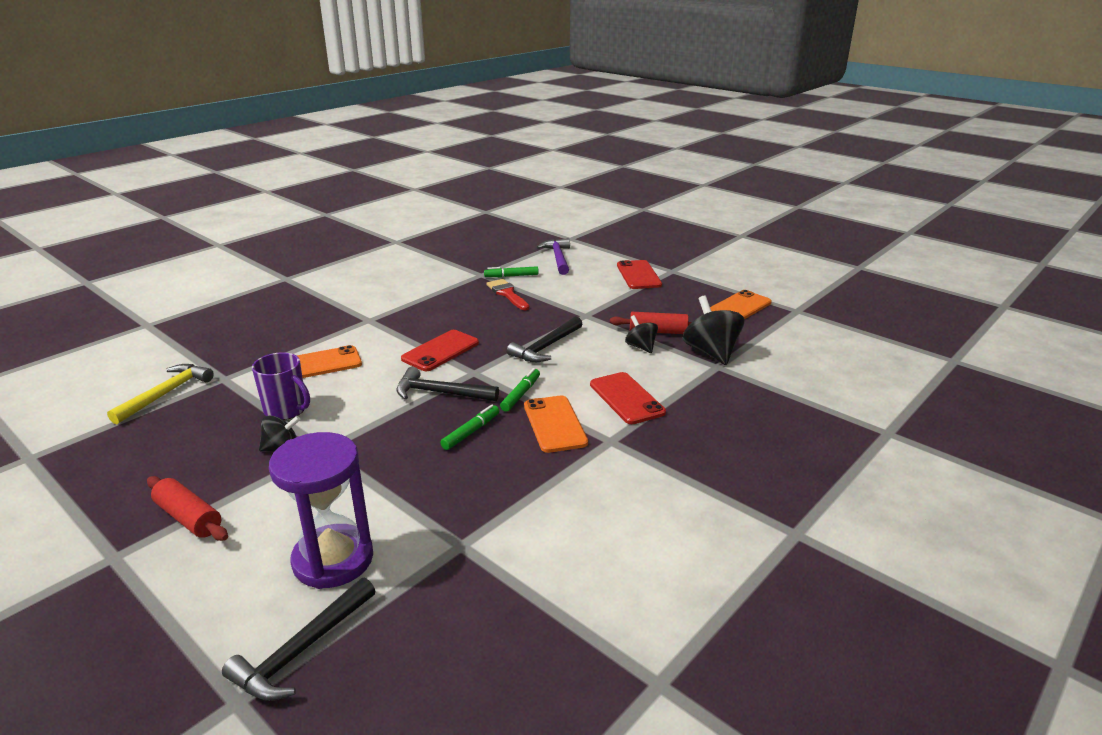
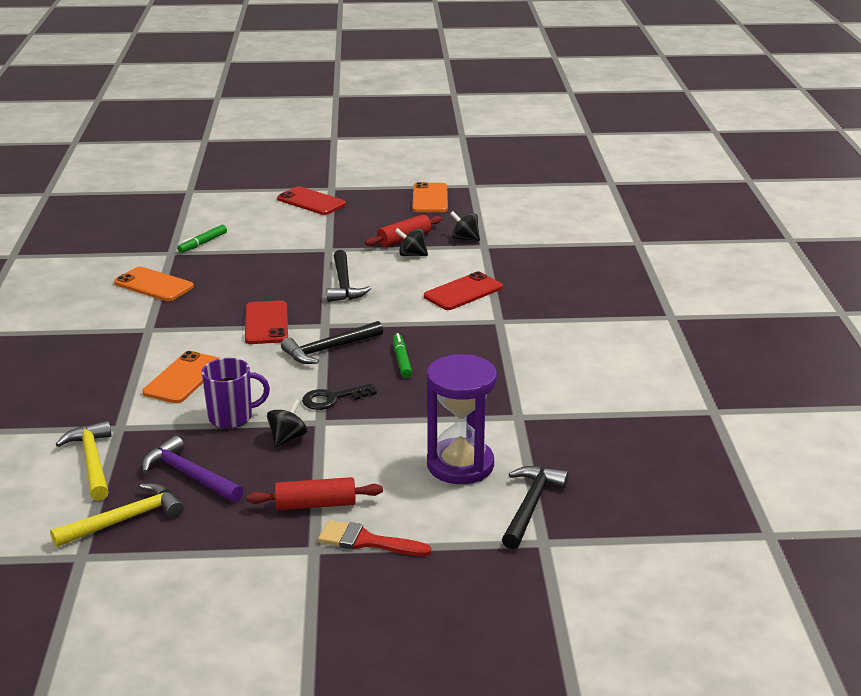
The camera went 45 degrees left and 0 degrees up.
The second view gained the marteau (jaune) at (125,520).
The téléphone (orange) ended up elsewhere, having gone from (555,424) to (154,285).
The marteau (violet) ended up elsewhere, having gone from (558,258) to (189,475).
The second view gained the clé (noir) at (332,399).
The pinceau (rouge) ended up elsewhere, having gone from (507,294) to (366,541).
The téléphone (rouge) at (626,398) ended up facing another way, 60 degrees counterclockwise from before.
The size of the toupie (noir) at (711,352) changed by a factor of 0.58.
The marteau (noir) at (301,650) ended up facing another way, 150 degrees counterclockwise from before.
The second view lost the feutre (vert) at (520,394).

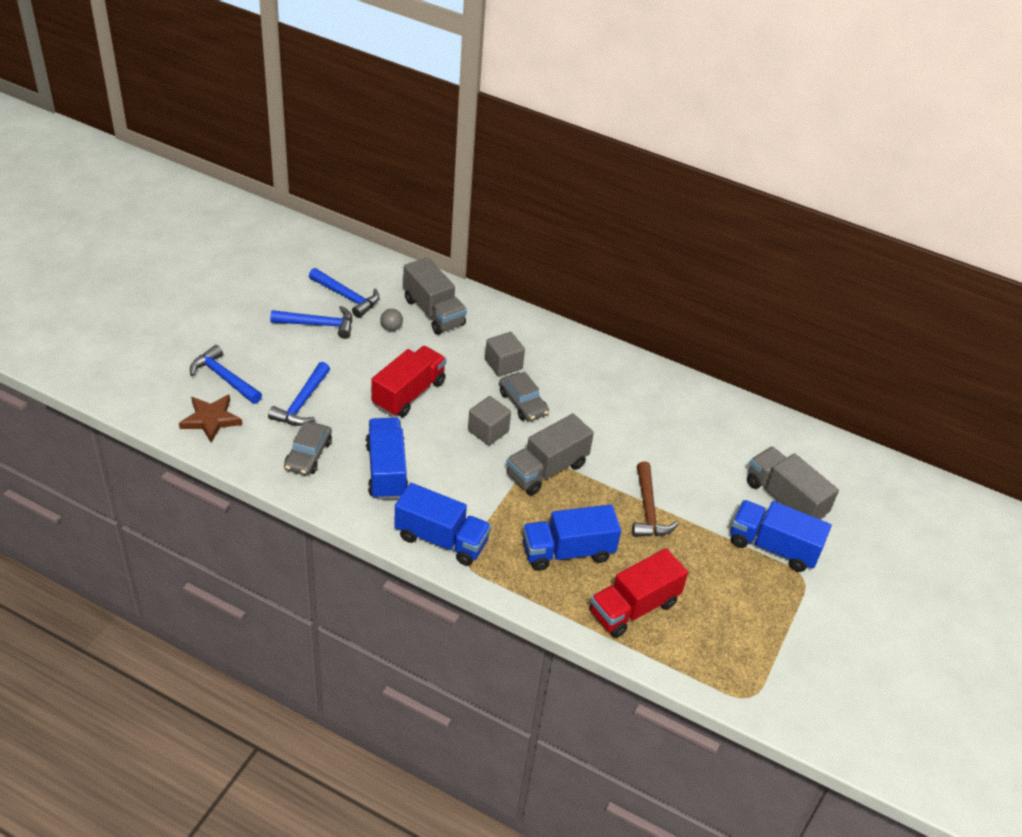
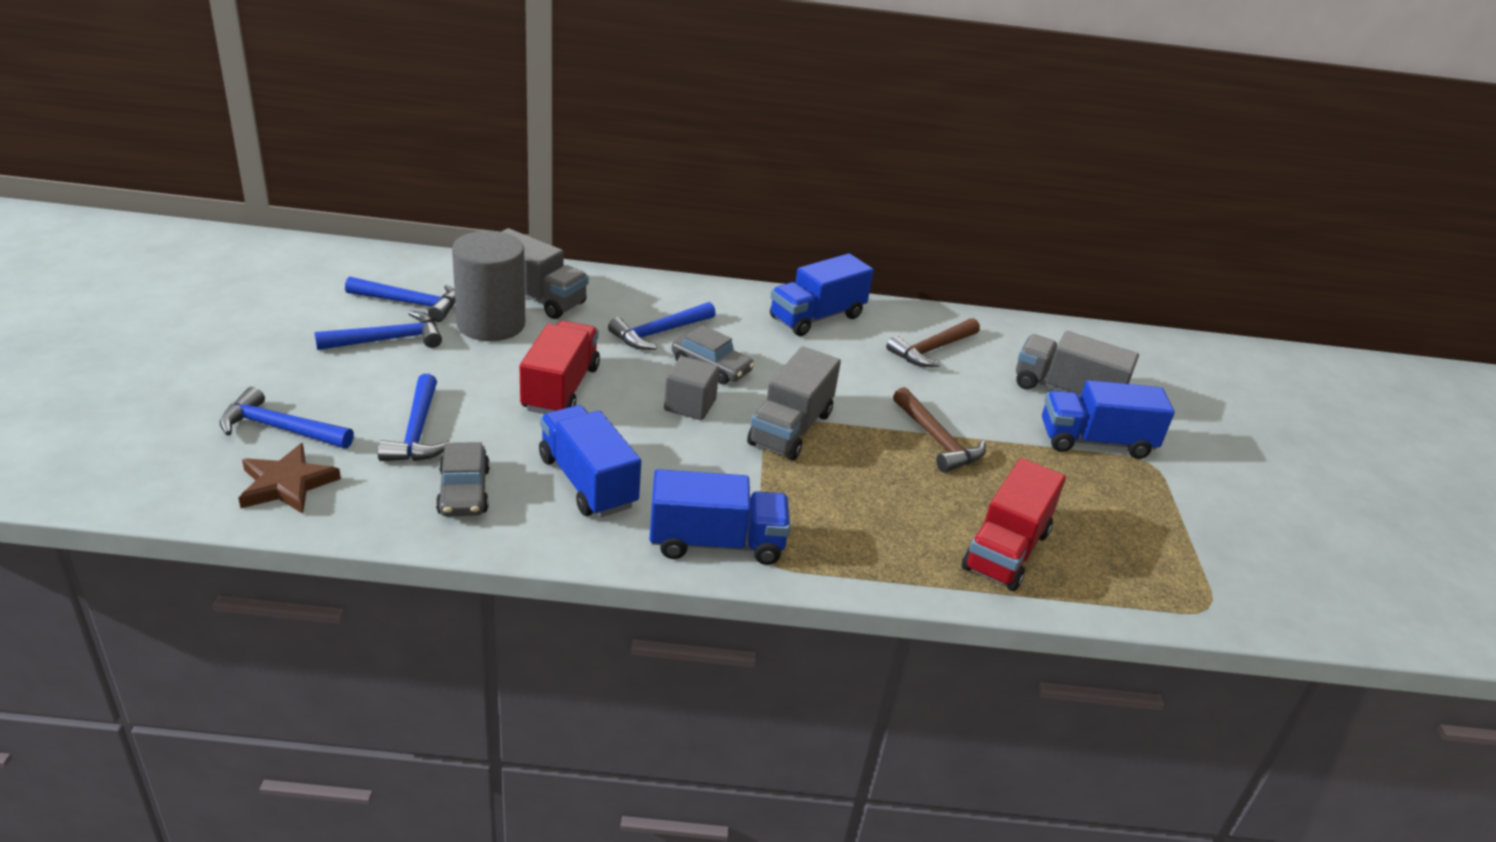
The camera went 25 degrees left and 10 degrees down.
Where the balle (gris) stood at (391,328), the cylindre (gris) came to stand at (491,324).
Where the cube (gris) stood at (503,364), the marteau (bleu) came to stand at (659,333).
The camion (bleu) ended up elsewhere, having gone from (567,552) to (817,317).
The second view gained the marteau (marron) at (932,349).

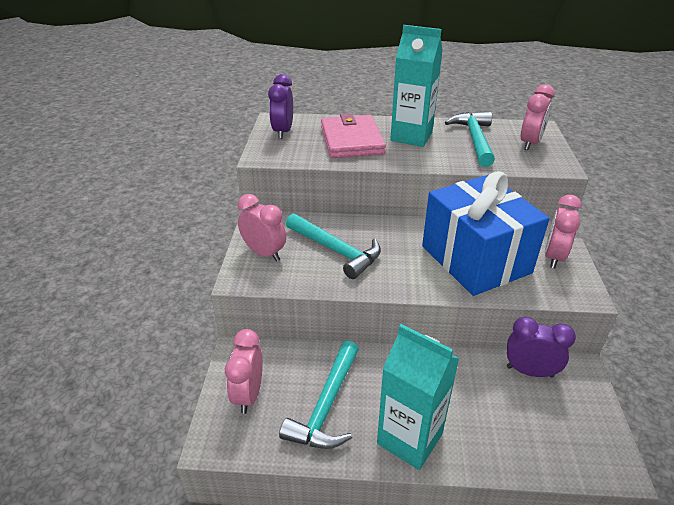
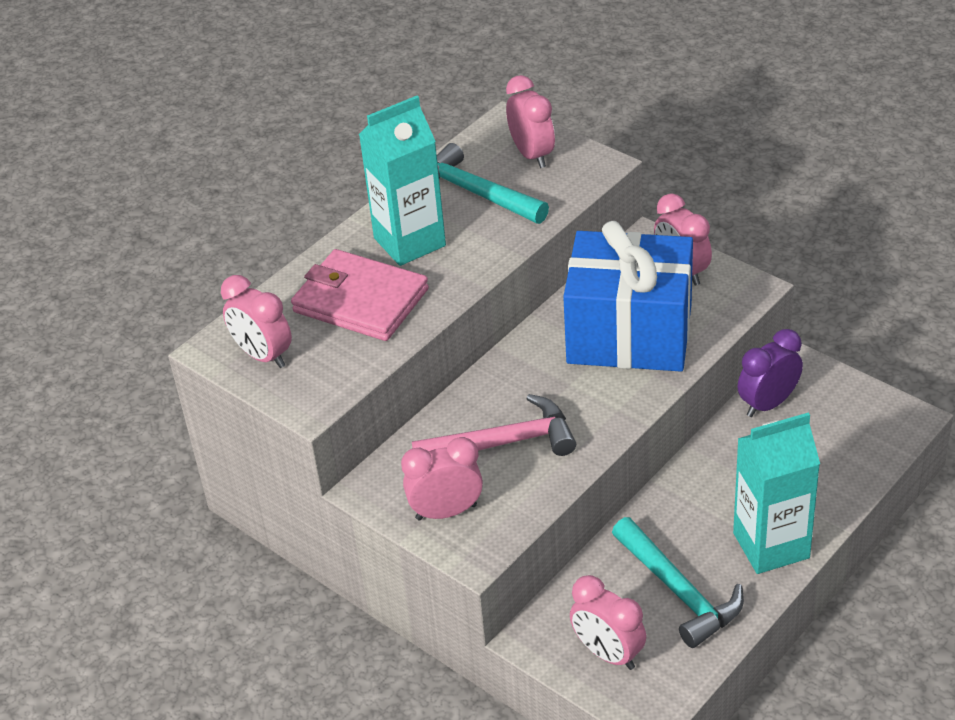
The camera went 50 degrees left and 5 degrees up.
What was the réveil (violet) at (283,132) turned into the réveil (rose) at (263,356).
What was the marteau (turquoise) at (336,250) turned into the marteau (rose) at (504,442).

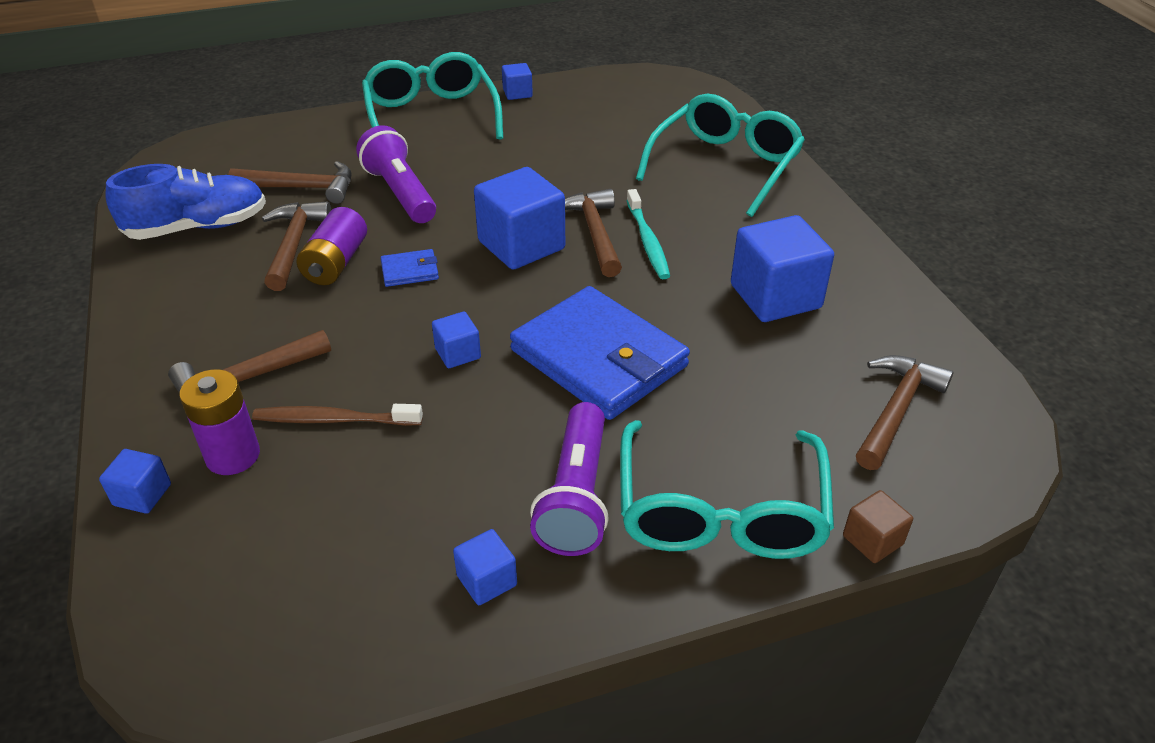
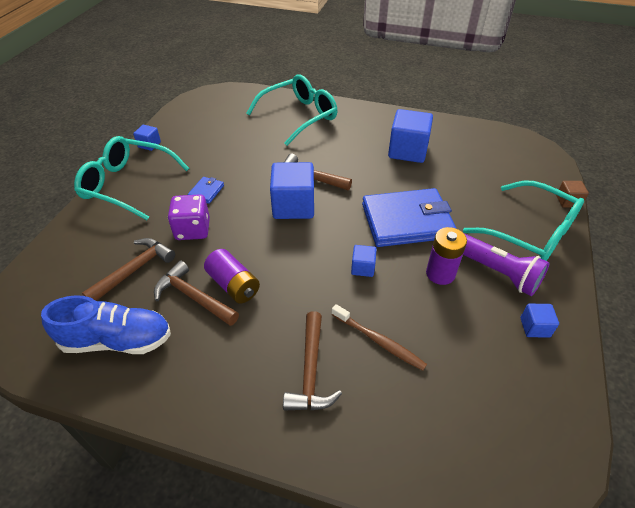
The camera went 55 degrees left and 5 degrees up.
The chaussure (bleu) at (197,227) ended up facing another way, 75 degrees clockwise from before.
Where the lampe de poche (violet) stood at (400,193), the dé (violet) came to stand at (192,230).
The portefeuille (bleu) ended up elsewhere, having gone from (410,271) to (206,191).
The lunettes (turquoise) at (725,166) ended up facing another way, 75 degrees clockwise from before.
The brosse à dents (marron) at (334,420) ended up facing another way, 90 degrees counterclockwise from before.
The pile (violet) ended up elsewhere, having gone from (233,456) to (440,273).
The second view lost the cube (bleu) at (142,495).
The second view lost the brosse à dents (turquoise) at (647,241).
The second view lost the marteau (marron) at (896,410).

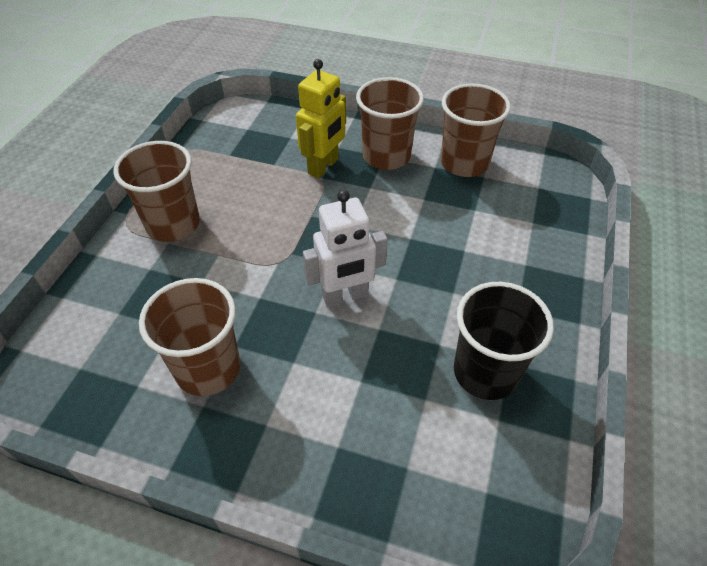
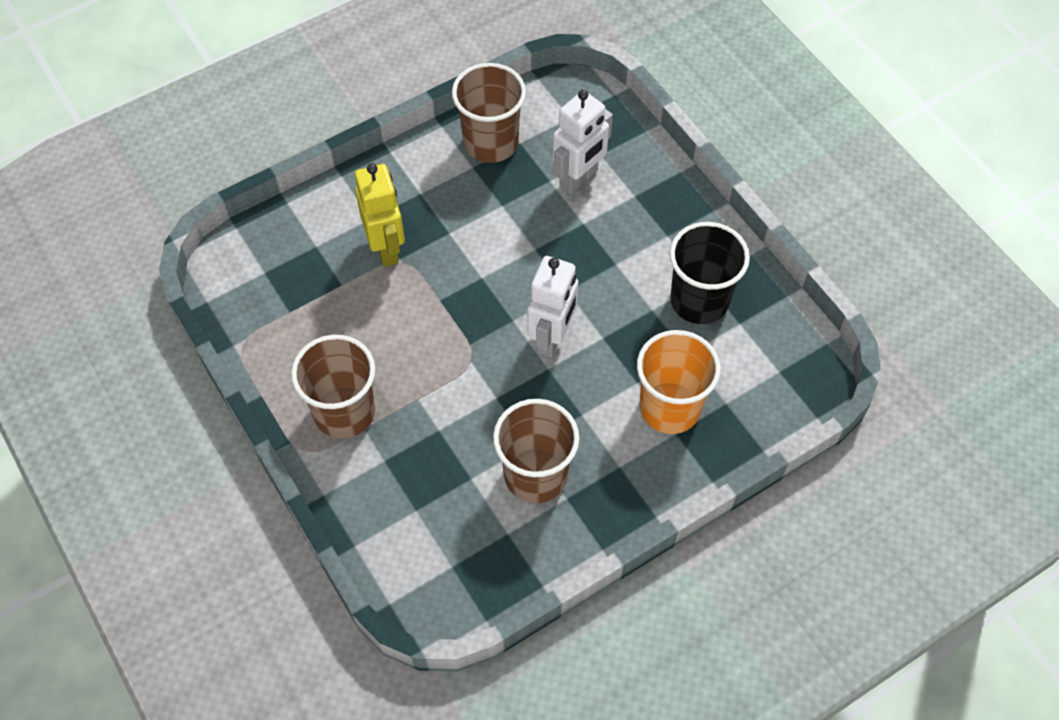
The camera went 50 degrees left and 10 degrees up.
The second view gained the robot (blanc) at (579,178).
The second view gained the gobelet (orange) at (669,408).
The second view lost the gobelet (marron) at (386,156).

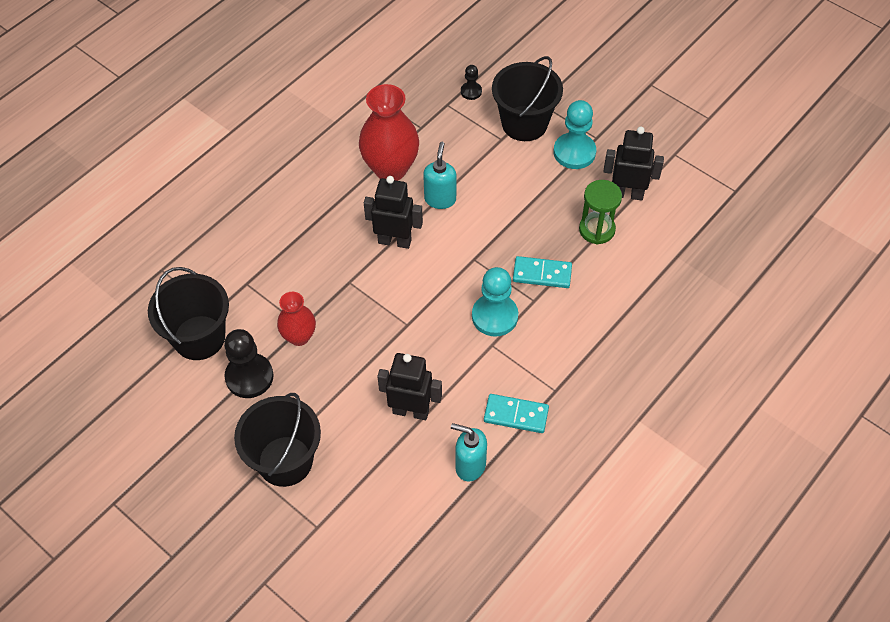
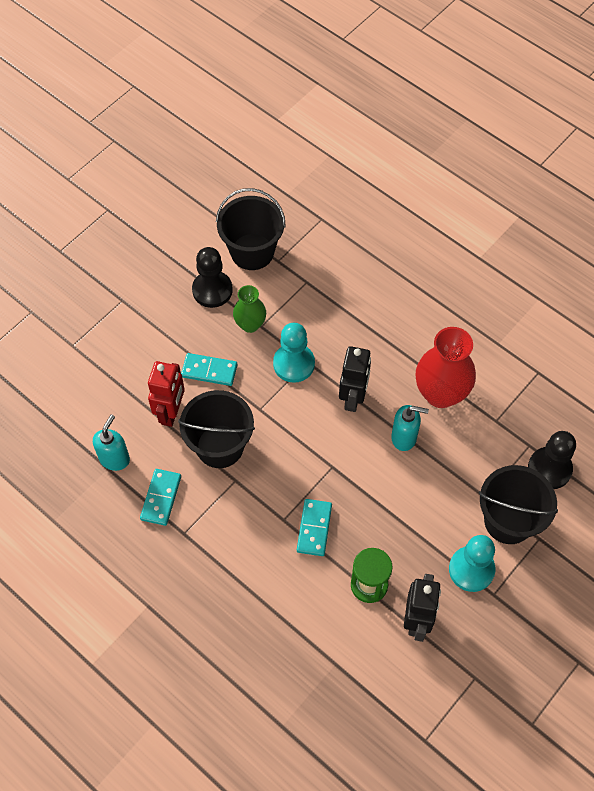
The camera went 90 degrees right and 5 degrees up.
What was the robot (noir) at (411,411) turned into the robot (rouge) at (171,412).
The seau (noir) ended up elsewhere, having gone from (285,461) to (220,446).
The second view gained the domino (turquoise) at (209,370).
What was the vase (rouge) at (299,337) turned into the vase (vert) at (250,324).
The pion (turquoise) ended up elsewhere, having gone from (494,316) to (294,364).
The size of the pion (noir) at (471,91) changed by a factor of 1.92.

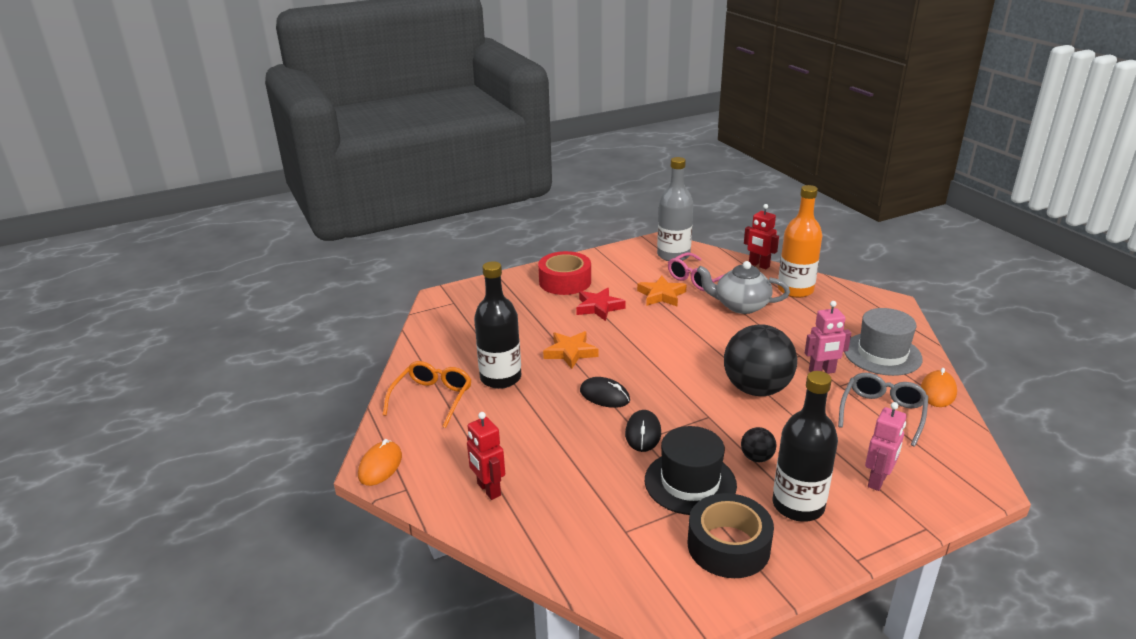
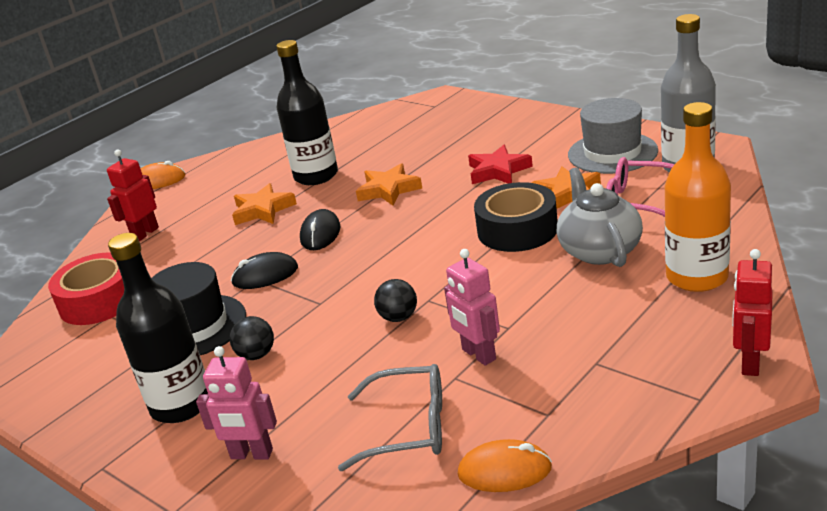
The camera went 70 degrees right and 0 degrees up.
The ruban adhésif (rouge) ended up elsewhere, having gone from (565,281) to (99,301).
The second view gained the étoile (orange) at (263,210).
The size of the balle (noir) at (756,389) changed by a factor of 0.44.
The ruban adhésif (noir) ended up elsewhere, having gone from (728,546) to (517,230).
The chapeau (gris) ended up elsewhere, having gone from (882,354) to (612,153).
The robot (rouge) ended up elsewhere, having gone from (759,265) to (750,363).
The second view lost the lunettes (orange) at (432,398).

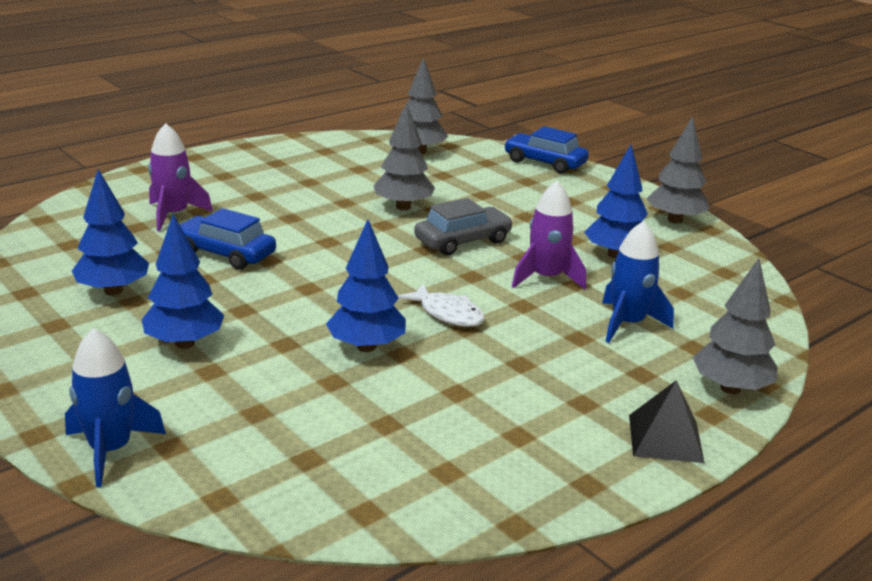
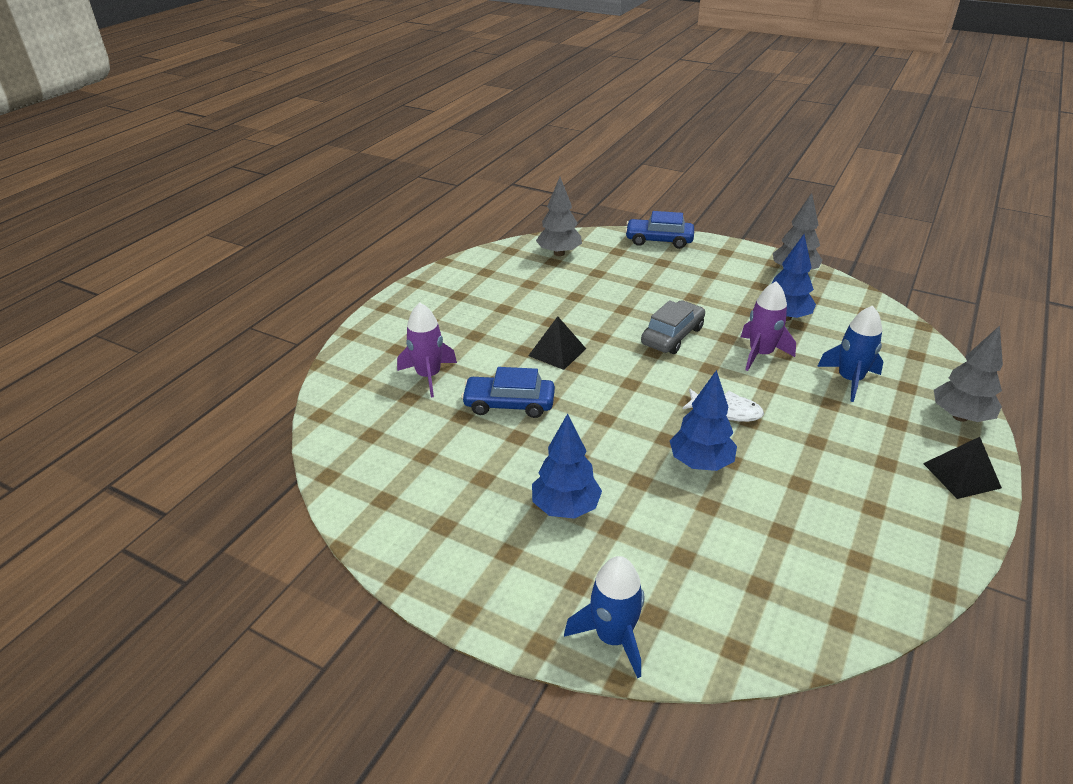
The camera went 20 degrees left and 10 degrees up.
The second view gained the pyramide (noir) at (557,352).
The second view lost the arbre (bleu) at (113,291).
The second view lost the arbre (gris) at (403,207).

